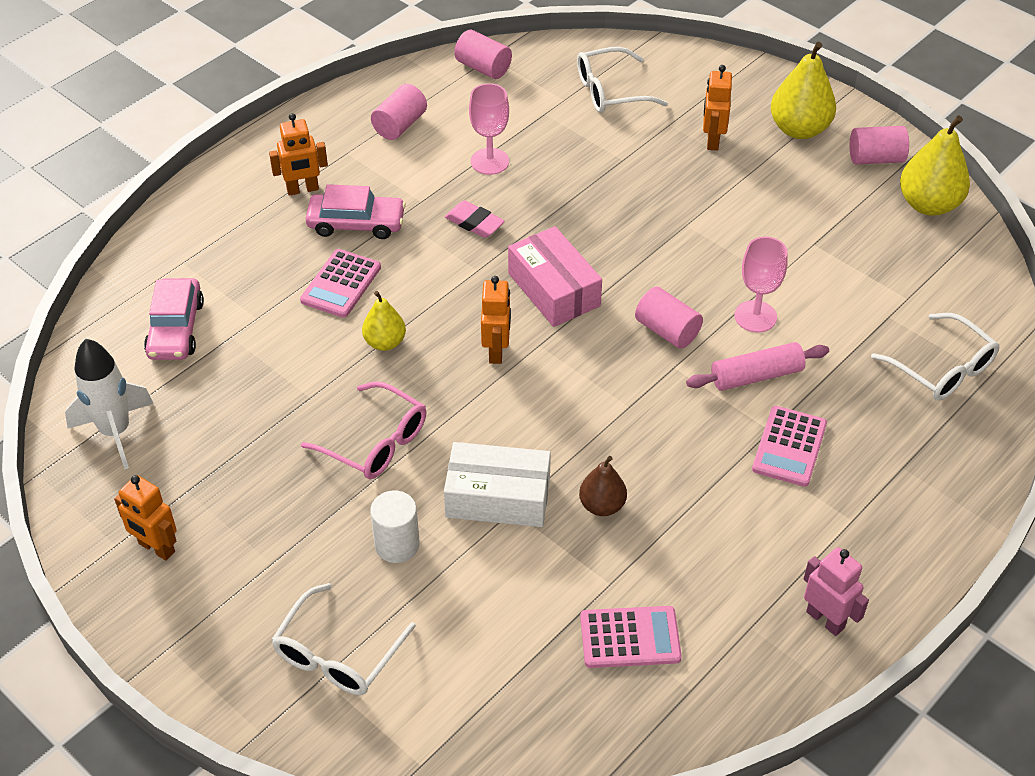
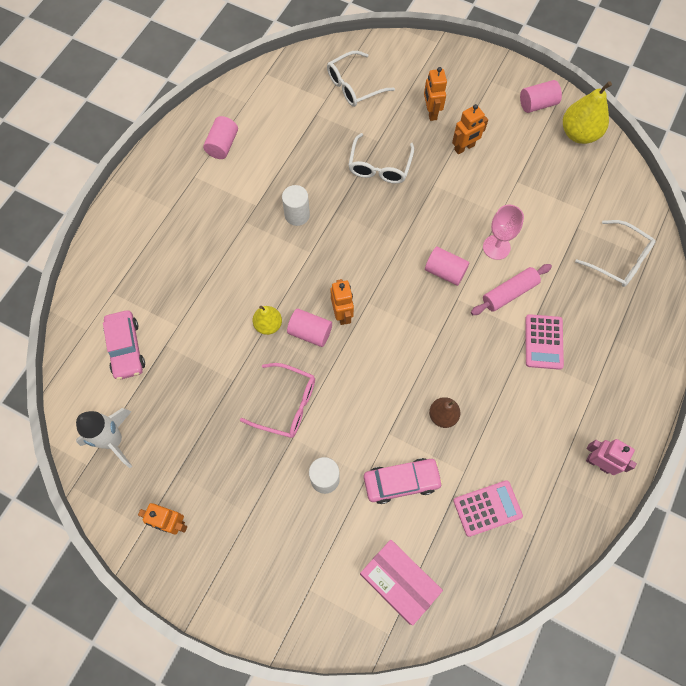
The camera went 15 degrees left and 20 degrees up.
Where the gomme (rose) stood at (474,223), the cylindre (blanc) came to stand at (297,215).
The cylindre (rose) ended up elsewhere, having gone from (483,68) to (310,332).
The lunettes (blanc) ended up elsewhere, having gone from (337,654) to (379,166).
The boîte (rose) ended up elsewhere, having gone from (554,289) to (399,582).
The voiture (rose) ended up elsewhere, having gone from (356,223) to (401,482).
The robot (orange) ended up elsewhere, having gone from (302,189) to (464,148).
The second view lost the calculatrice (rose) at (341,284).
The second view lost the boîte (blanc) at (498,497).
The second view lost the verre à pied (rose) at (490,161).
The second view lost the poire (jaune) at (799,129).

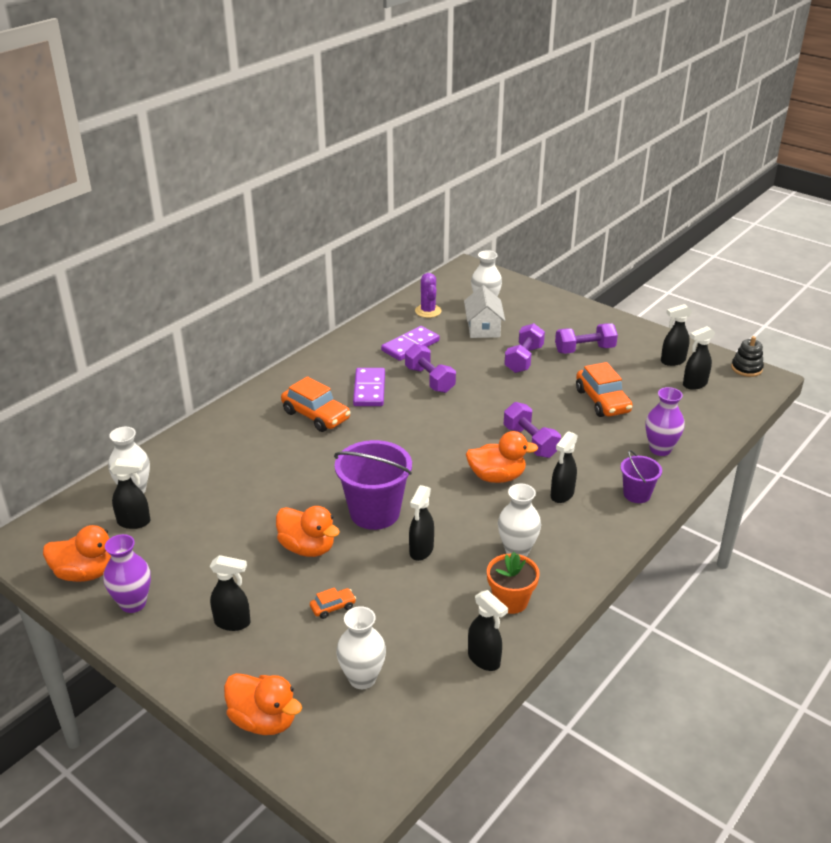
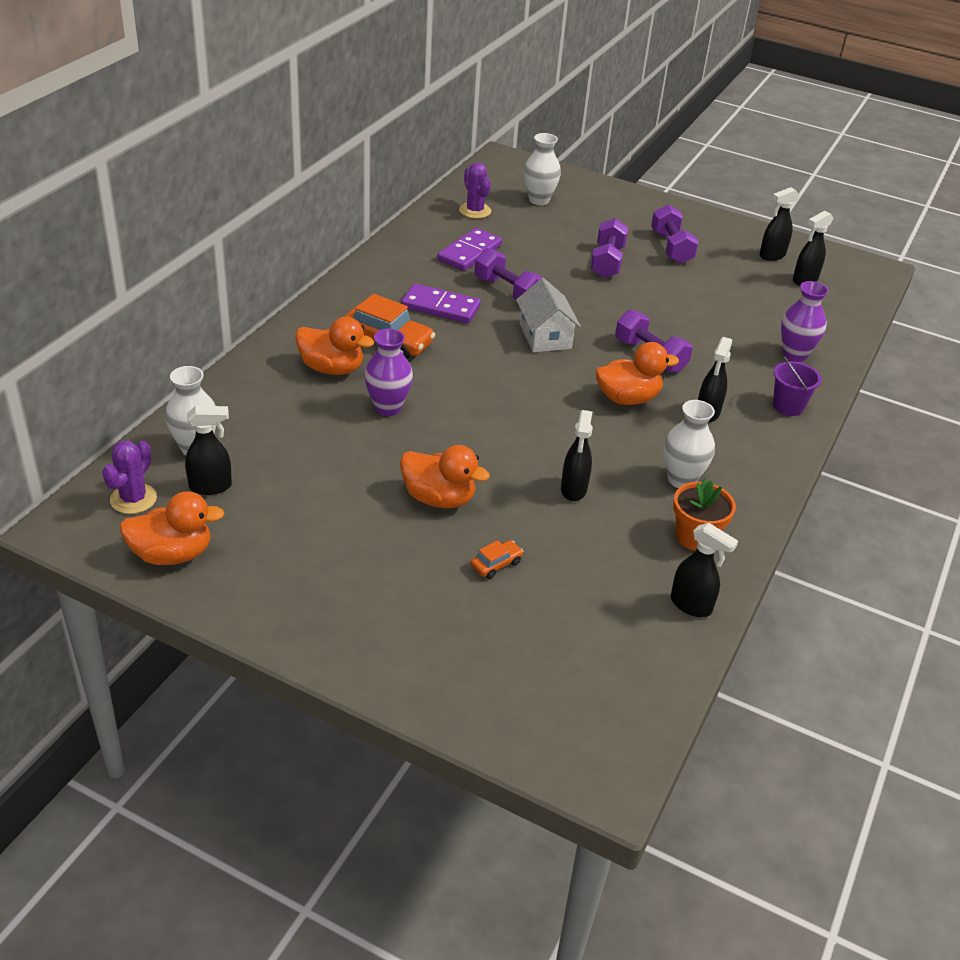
The camera went 15 degrees left and 5 degrees up.
The second view gained the cactus (violet) at (133,499).
The canard (orange) ended up elsewhere, having gone from (264,720) to (332,368).
The vase (violet) ended up elsewhere, having gone from (133,603) to (388,408).
The domino (violet) at (369,389) ended up facing another way, 60 degrees counterclockwise from before.
The maison (blanc) ended up elsewhere, having gone from (483,328) to (545,336).
The haltère (violet) at (584,350) ended up facing another way, 75 degrees counterclockwise from before.
The second view lost the vaporisateur (noir) at (233,622).
The second view lost the seau (violet) at (374,512).
The second view lost the vase (blanc) at (362,678).
The second view lost the voiture (orange) at (602,401).
The second view lost the jouet à empiler (noir) at (746,368).

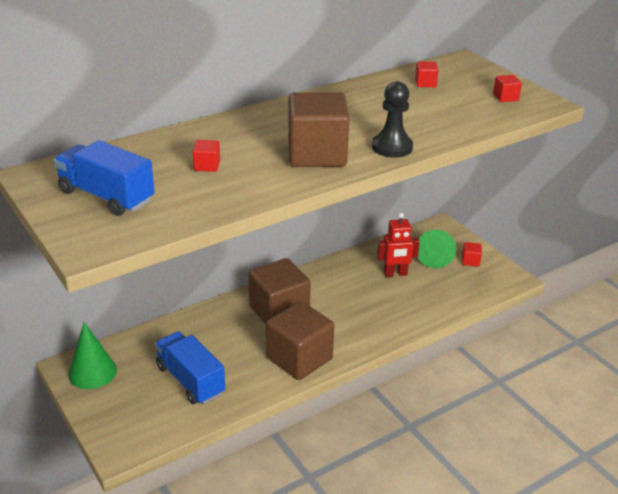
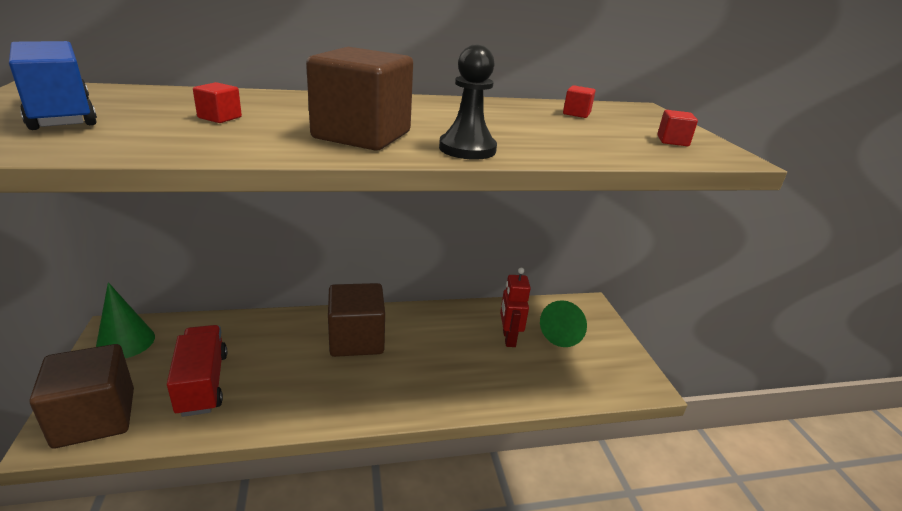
The camera went 20 degrees right and 5 degrees down.
The cube (marron) ended up elsewhere, having gone from (299,358) to (95,418).
What was the camion (bleu) at (190,380) turned into the camion (rouge) at (202,383).
The robot (rouge) at (395,274) ended up facing another way, 75 degrees clockwise from before.
The second view lost the cube (rouge) at (470,261).

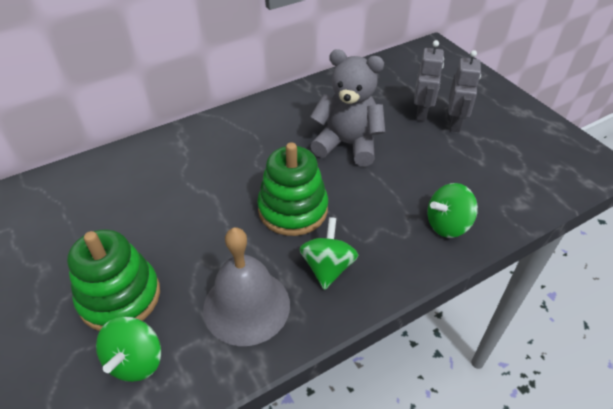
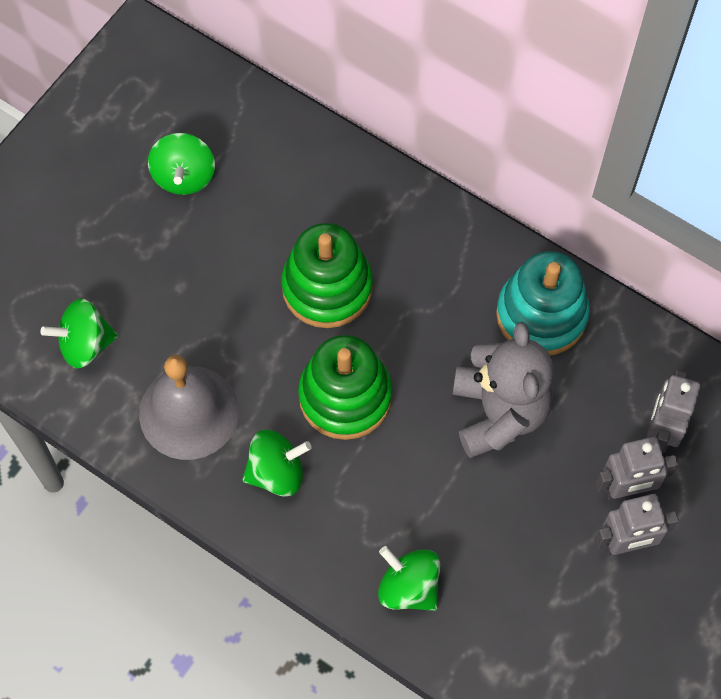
The camera went 65 degrees right and 20 degrees up.
The second view gained the toupie (vert) at (184,176).
The jouet à empiler (vert) ended up elsewhere, having gone from (120,297) to (327,287).
The second view gained the jouet à empiler (turquoise) at (541,314).
The second view gained the robot (gris) at (661,431).

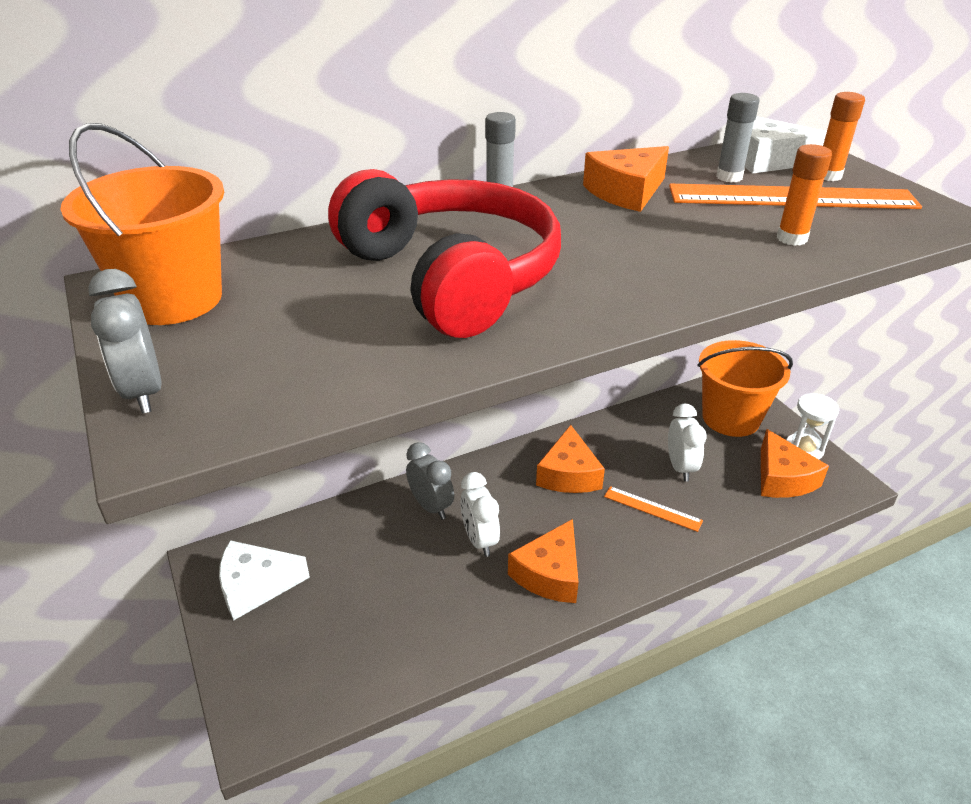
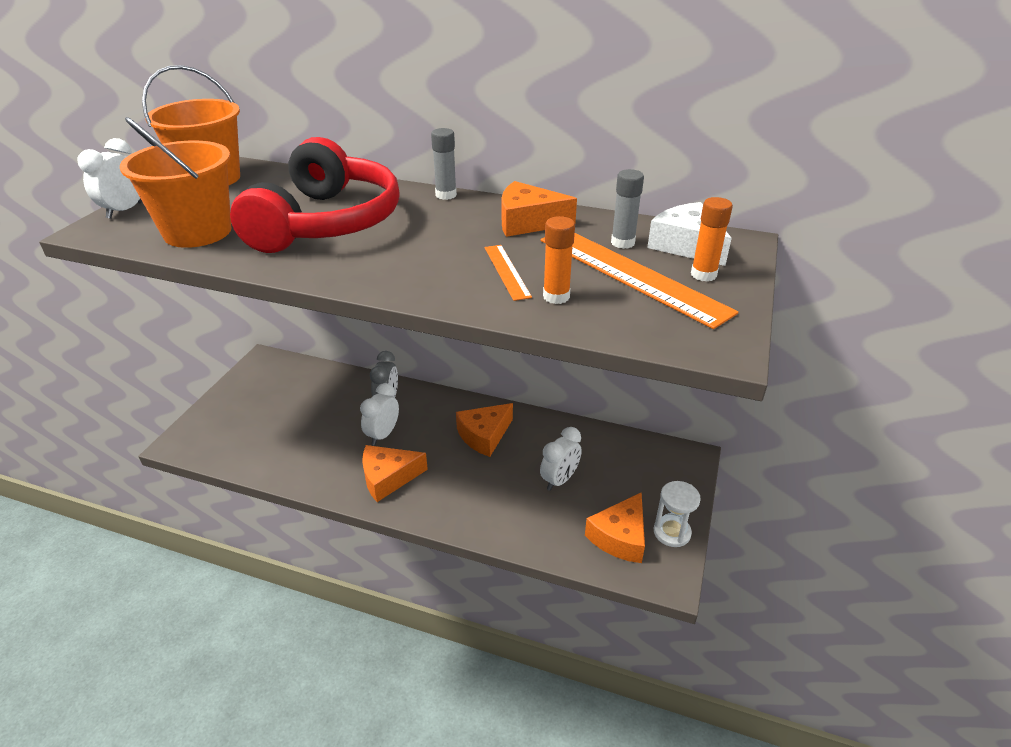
The camera went 45 degrees right and 0 degrees up.
What was the réveil (gris) at (143,392) turned into the réveil (blanc) at (125,210).
The seau (orange) ended up elsewhere, having gone from (731,418) to (197,232).
The règle (orange) ended up elsewhere, having gone from (652,509) to (506,271).
The second view lost the fromage (blanc) at (256,586).

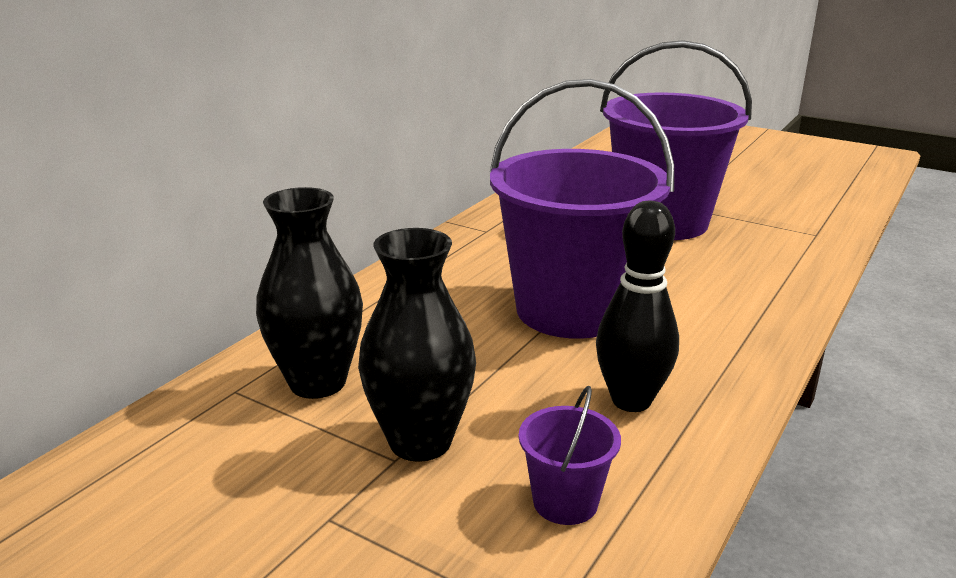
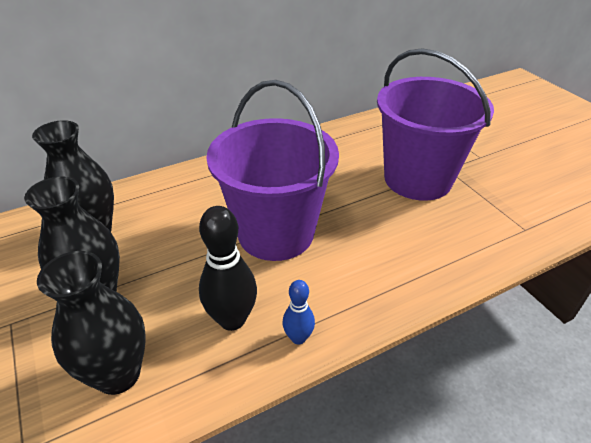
The camera went 30 degrees right and 15 degrees up.
Where the seau (violet) stood at (565,502), the vase (noir) came to stand at (118,374).
The second view gained the quille (bleu) at (298,338).

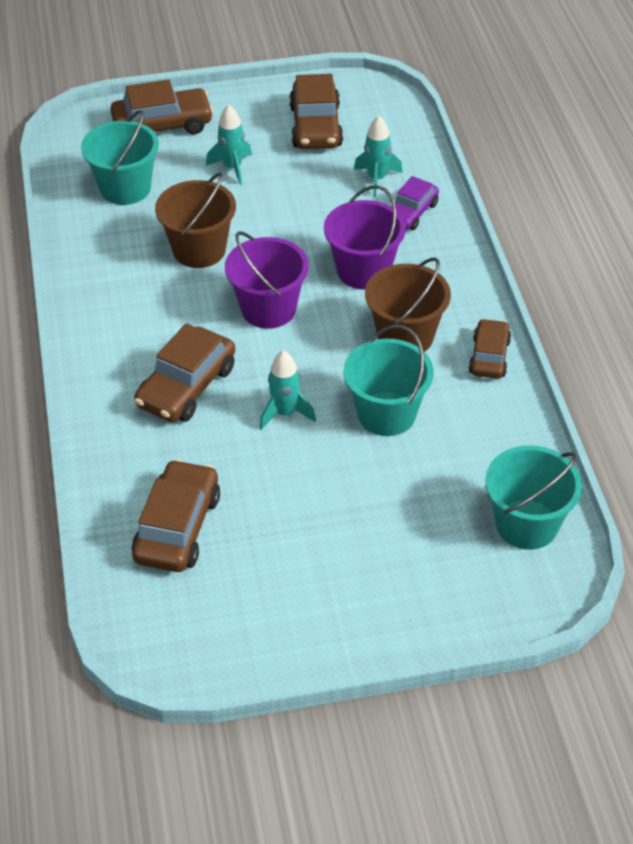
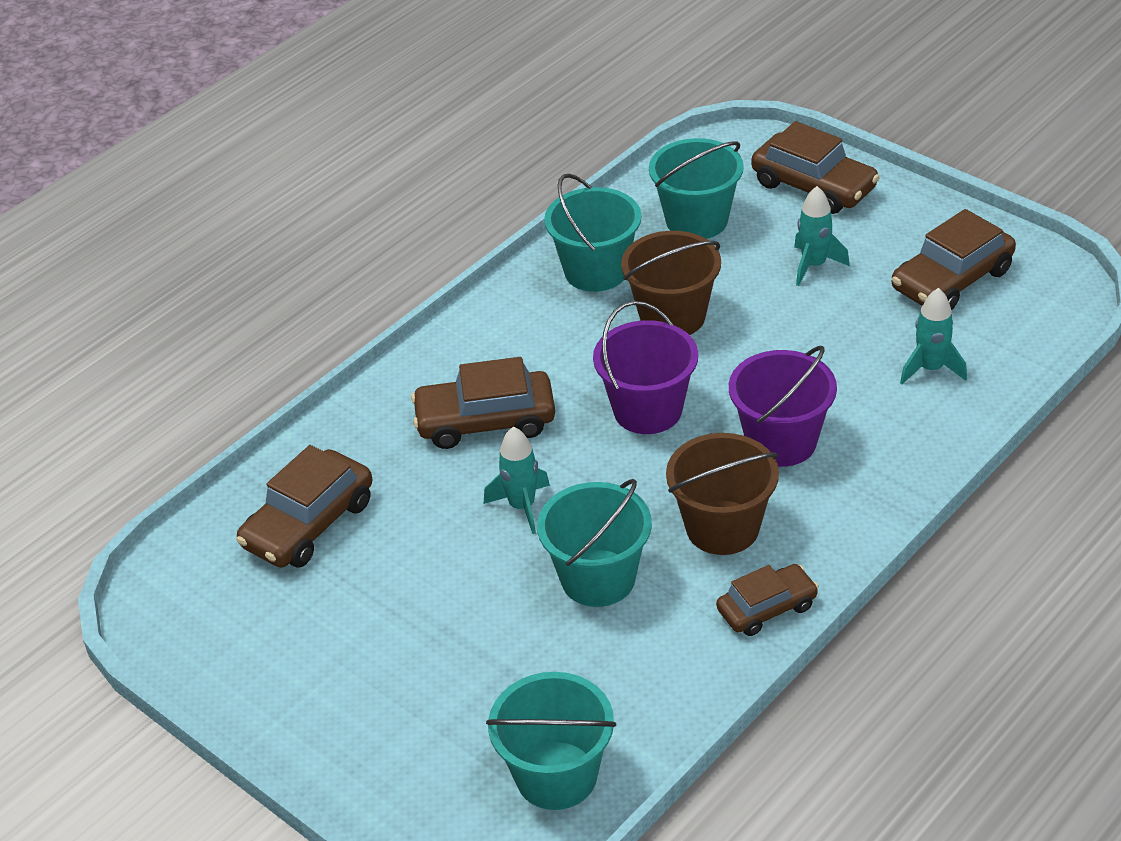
The camera went 55 degrees right and 5 degrees down.
The voiture (marron) at (177,527) ended up facing another way, 150 degrees clockwise from before.
The second view gained the seau (turquoise) at (596,271).
The second view lost the voiture (violet) at (411,212).

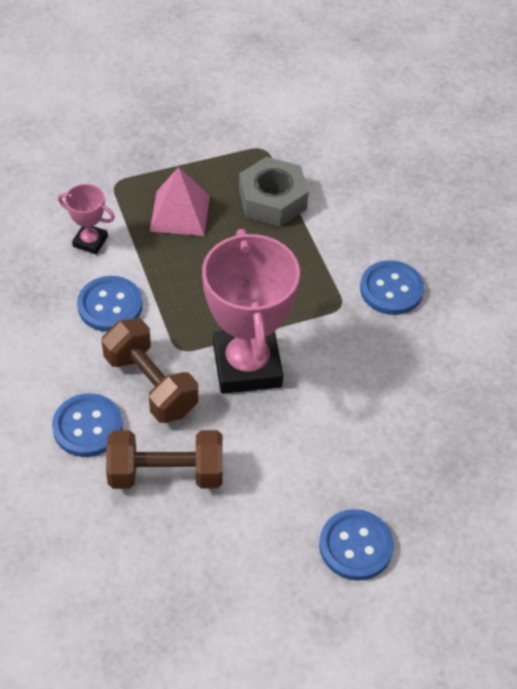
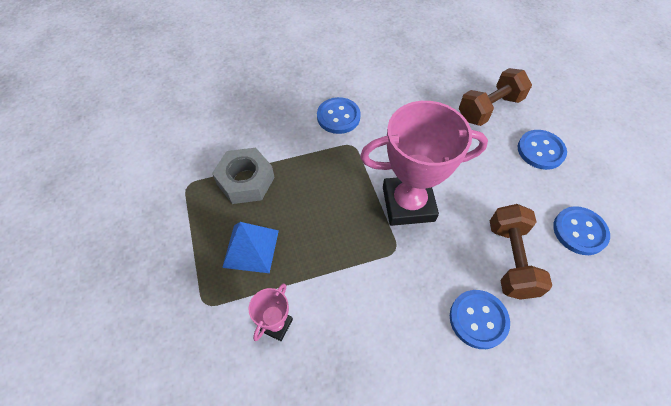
The camera went 85 degrees left and 5 degrees up.
What was the pyramide (rose) at (180,213) turned into the pyramide (bleu) at (251,248).
The haltère (marron) ended up elsewhere, having gone from (150,384) to (489,109).
The bouton (bleu) ended up elsewhere, having gone from (110,305) to (579,231).

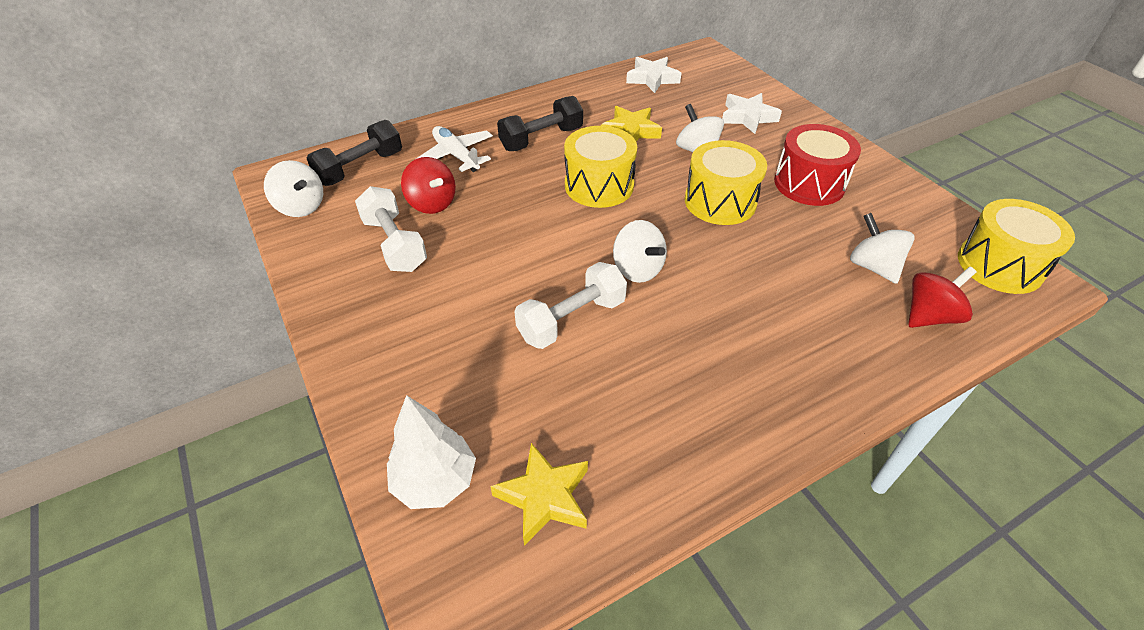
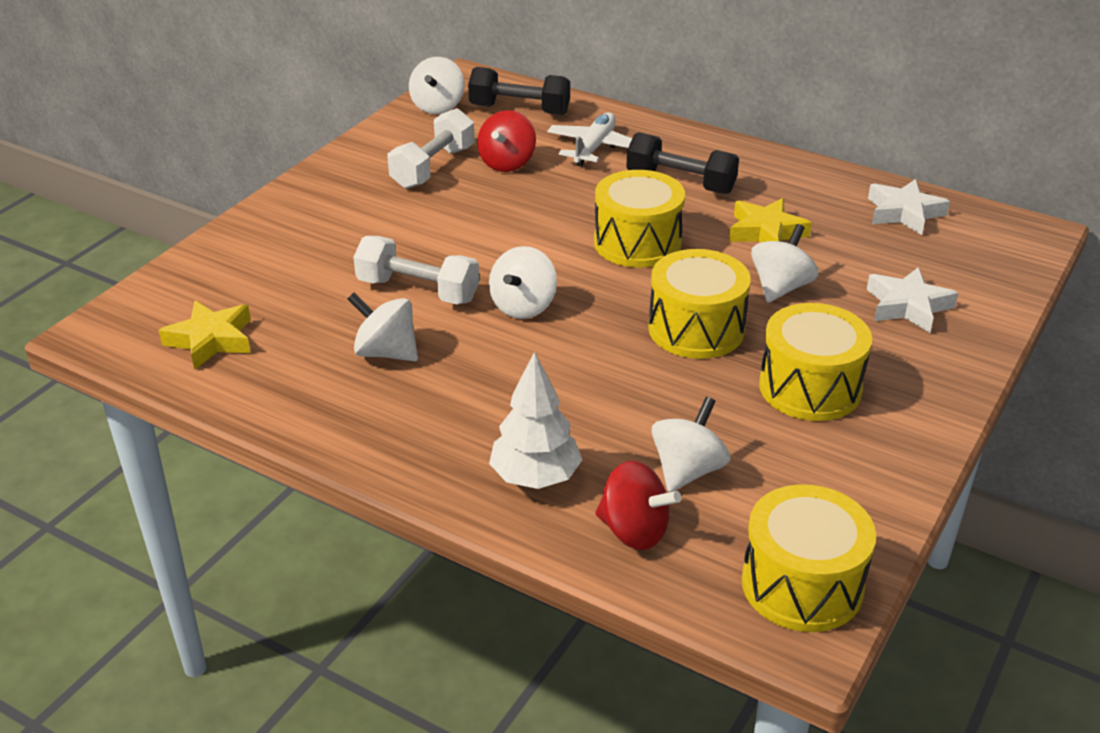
The camera went 60 degrees right and 10 degrees down.
The second view gained the toupie (blanc) at (386,352).
The arbre (blanc) ended up elsewhere, having gone from (435,481) to (535,477).
What was the tambour (rouge) at (809,184) turned into the tambour (jaune) at (810,387).

